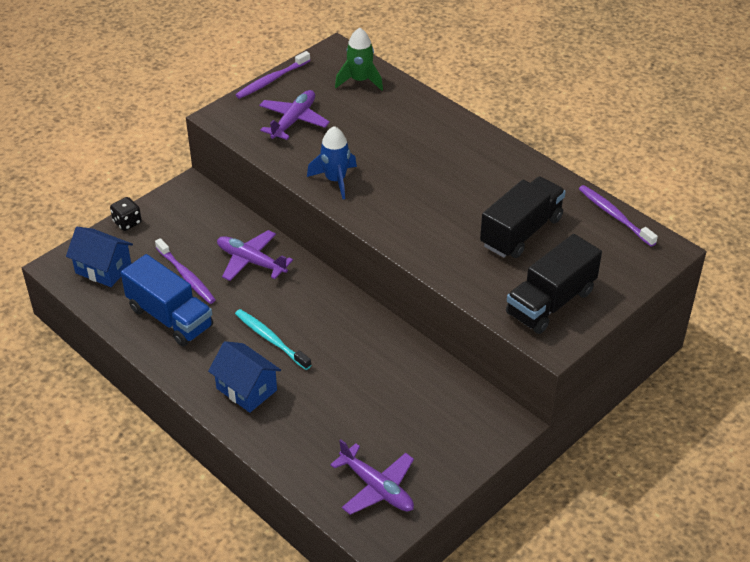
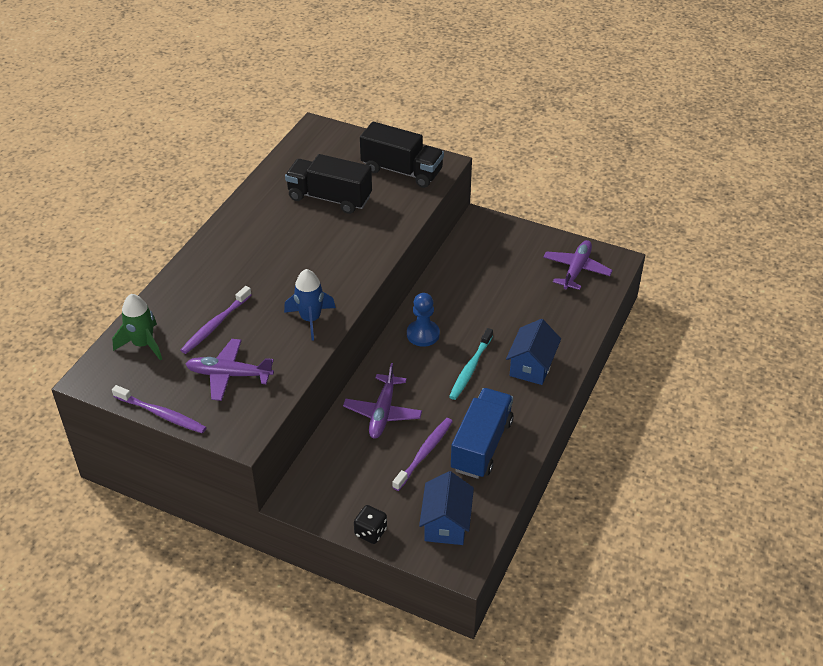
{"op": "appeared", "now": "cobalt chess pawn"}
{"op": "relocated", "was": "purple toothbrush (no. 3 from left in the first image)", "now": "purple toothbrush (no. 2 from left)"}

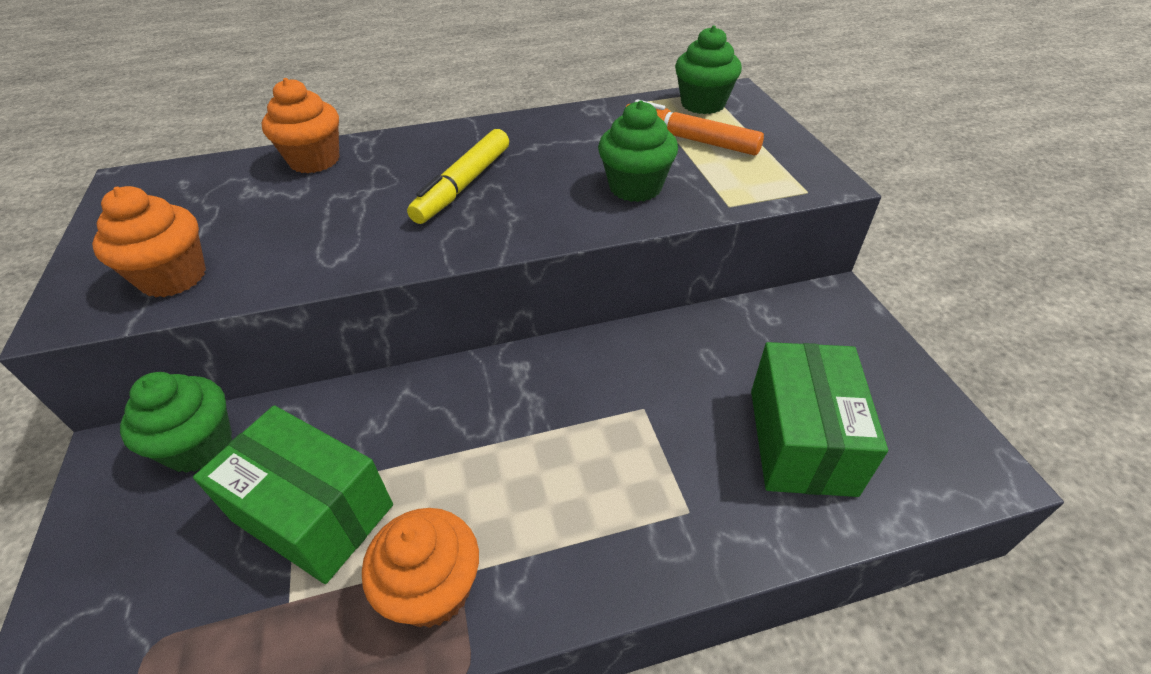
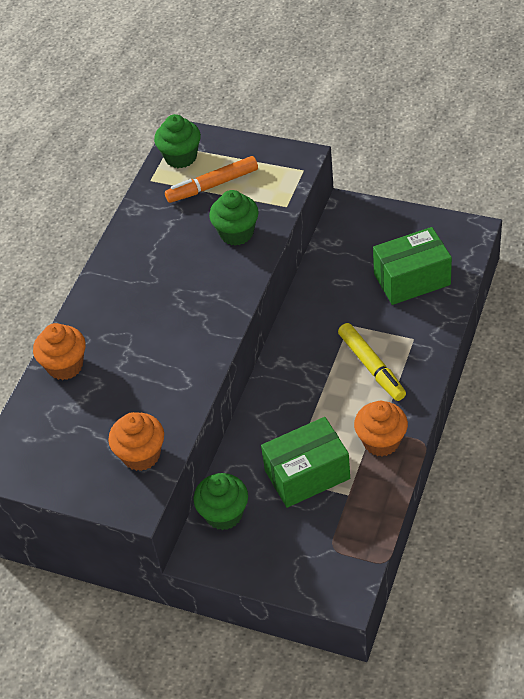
{"op": "relocated", "was": "golden marker"}
{"op": "spun", "was": "emerald package (no. 2 from left)", "clockwise": -60}

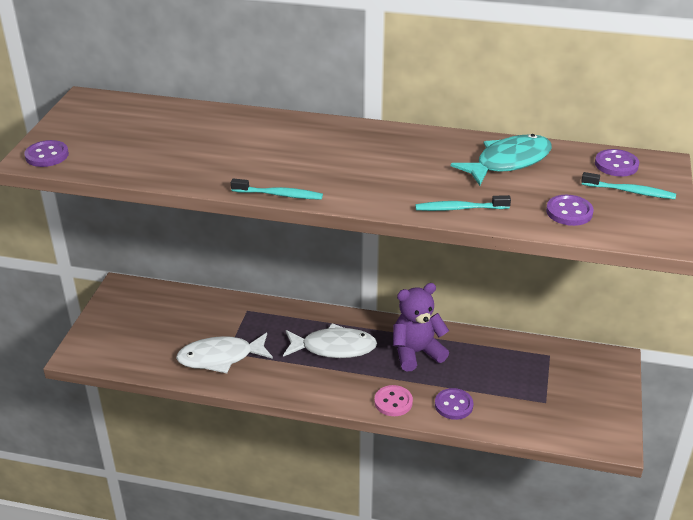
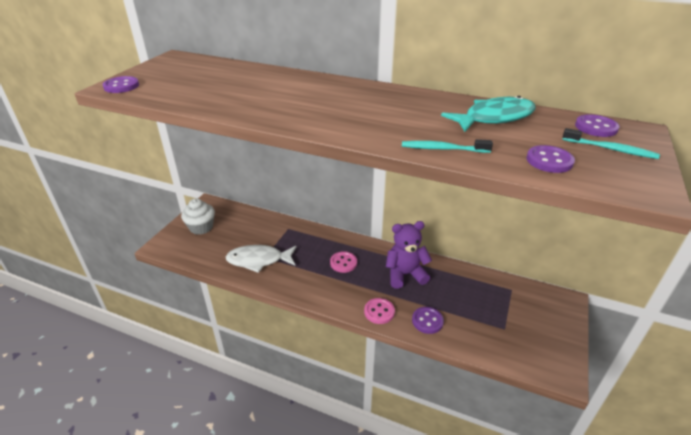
{"op": "missing", "was": "aqua toothbrush (no. 1 from left)"}
{"op": "appeared", "now": "snow-white muffin"}
{"op": "exchanged", "was": "snow-white fish figure (no. 2 from left)", "now": "pink shirt button (no. 1 from left)"}

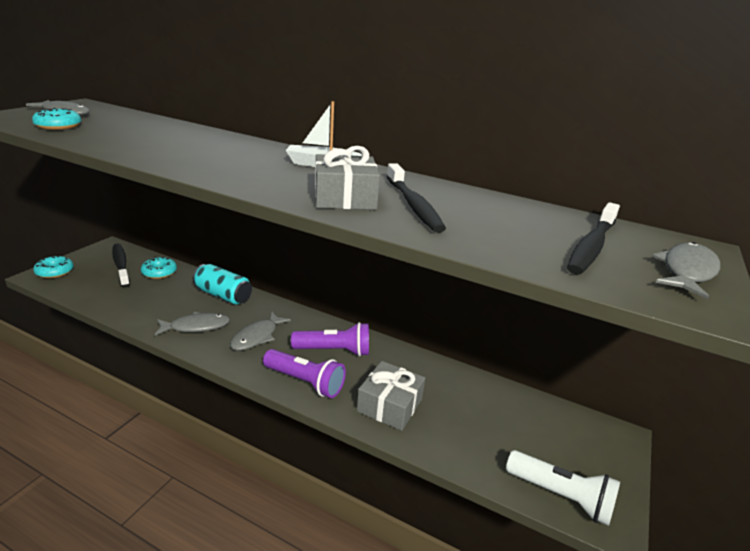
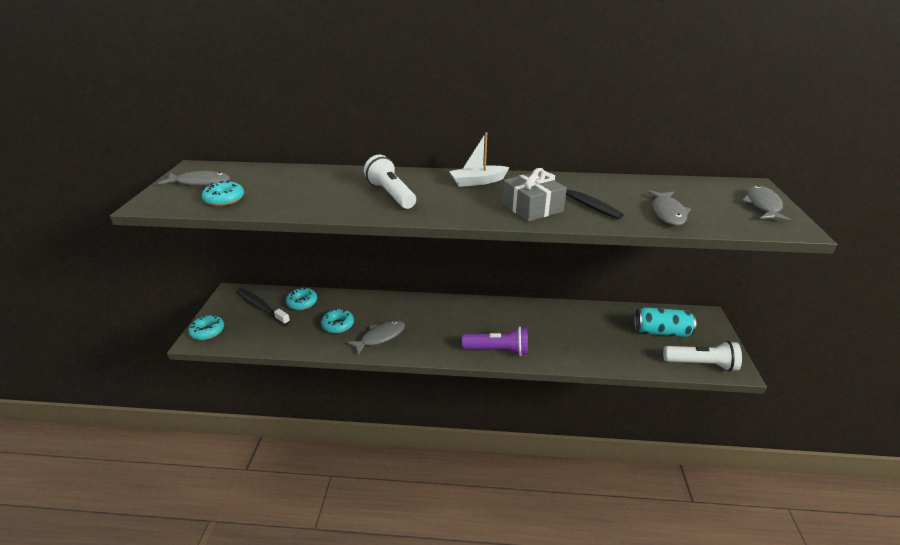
{"op": "missing", "was": "purple torch (no. 2 from left)"}
{"op": "missing", "was": "ash-grey wrapped gift (no. 2 from left)"}
{"op": "missing", "was": "jet-black toothbrush (no. 3 from left)"}
{"op": "appeared", "now": "aqua donut (no. 4 from left)"}
{"op": "appeared", "now": "snow-white torch (no. 1 from left)"}
{"op": "relocated", "was": "aqua soda can"}
{"op": "relocated", "was": "ash-grey fish figure (no. 3 from left)"}

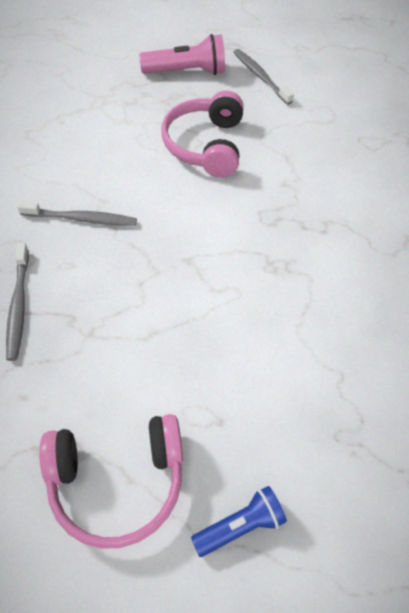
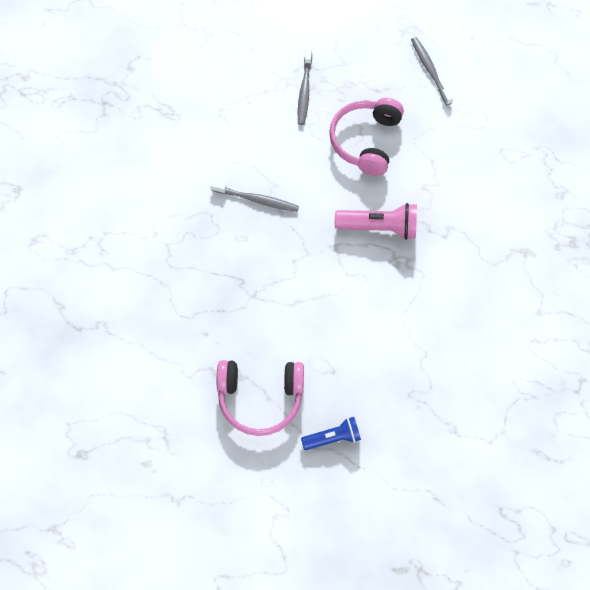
{"op": "relocated", "was": "ash-grey toothbrush (no. 1 from left in the first image)", "now": "ash-grey toothbrush (no. 2 from left)"}
{"op": "relocated", "was": "pink torch"}

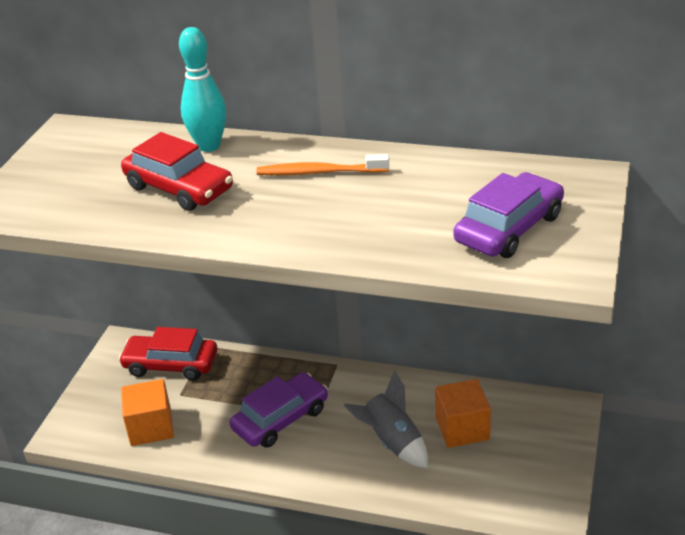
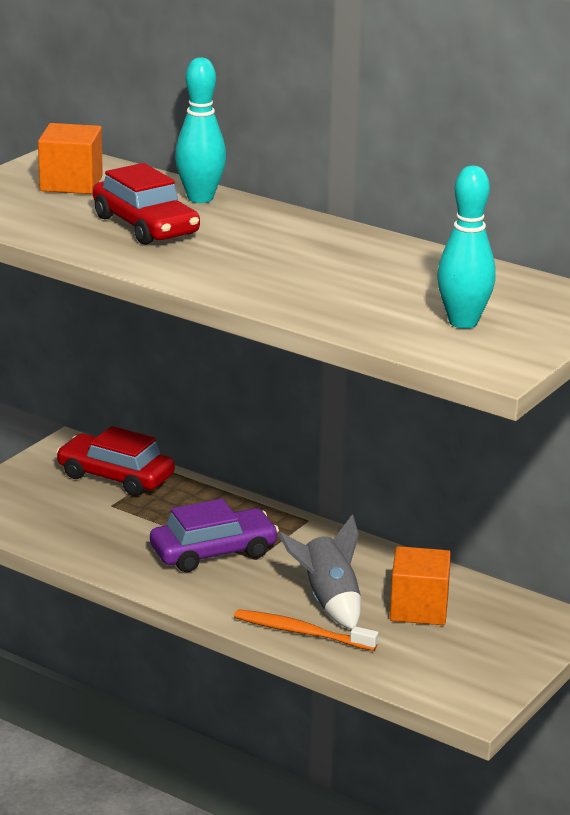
{"op": "relocated", "was": "orange solid cube (no. 1 from left)"}
{"op": "relocated", "was": "orange toothbrush"}
{"op": "exchanged", "was": "purple car (no. 2 from left)", "now": "aqua skittle (no. 2 from left)"}

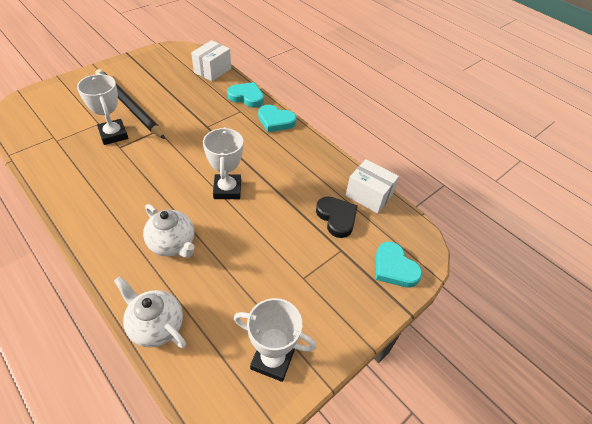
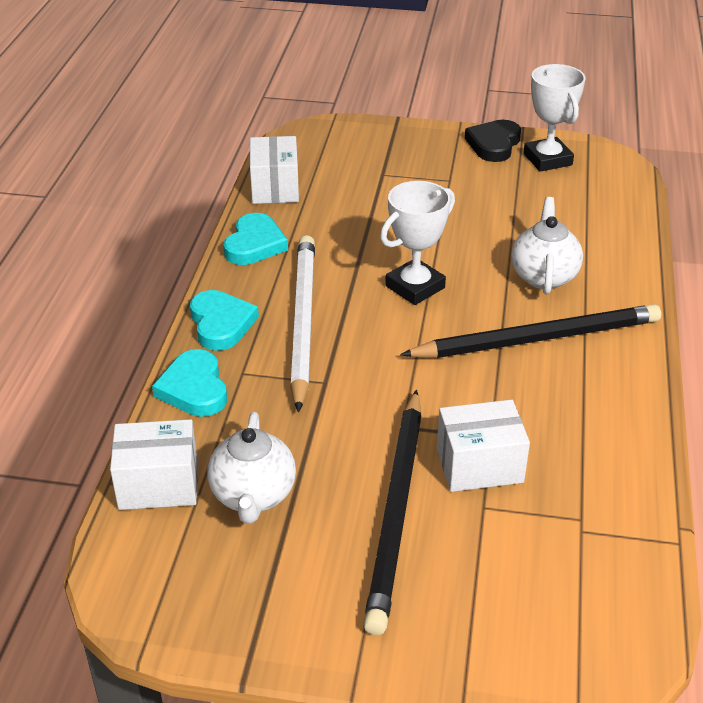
{"op": "appeared", "now": "snow-white lead pencil"}
{"op": "appeared", "now": "jet-black lead pencil (no. 2 from left)"}
{"op": "relocated", "was": "snow-white tea pot (no. 1 from left)"}
{"op": "relocated", "was": "jet-black love heart"}
{"op": "relocated", "was": "aqua love heart (no. 3 from left)"}
{"op": "exchanged", "was": "snow-white prize cup (no. 1 from left)", "now": "snow-white package (no. 3 from left)"}

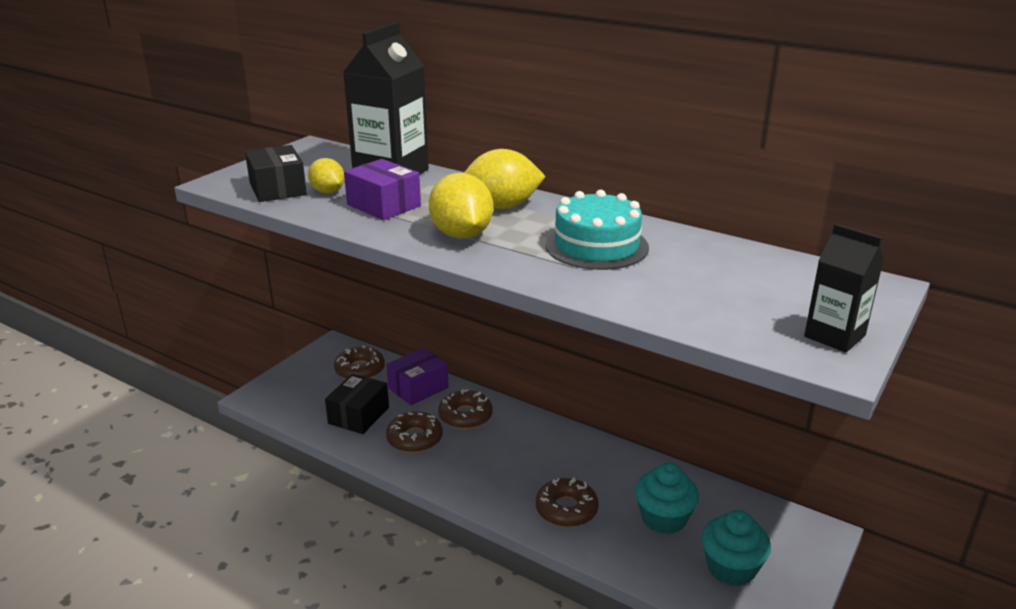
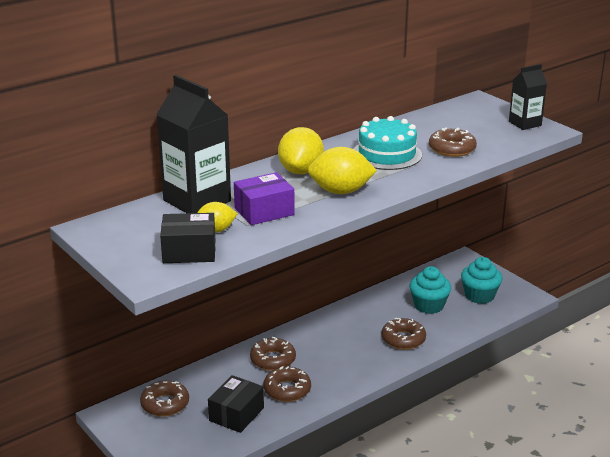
{"op": "missing", "was": "purple package (no. 2 from left)"}
{"op": "appeared", "now": "dark brown donut (no. 5 from left)"}
{"op": "spun", "was": "jet-black package (no. 2 from left)", "clockwise": 75}

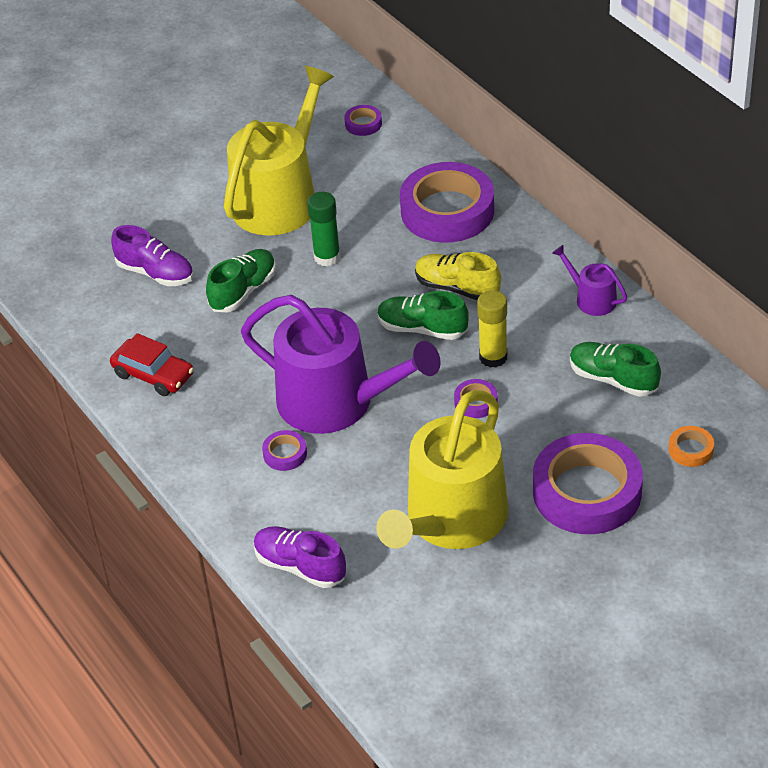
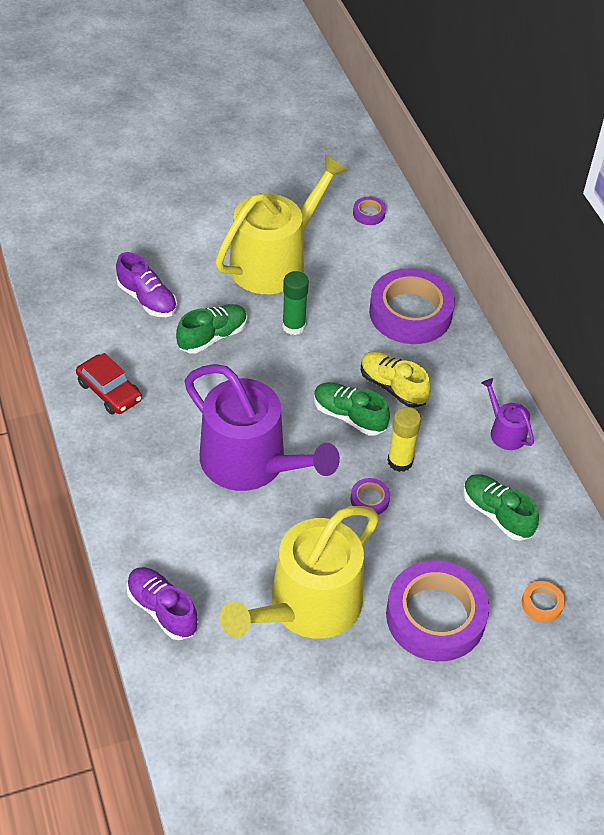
{"op": "missing", "was": "purple sticky tape (no. 1 from left)"}

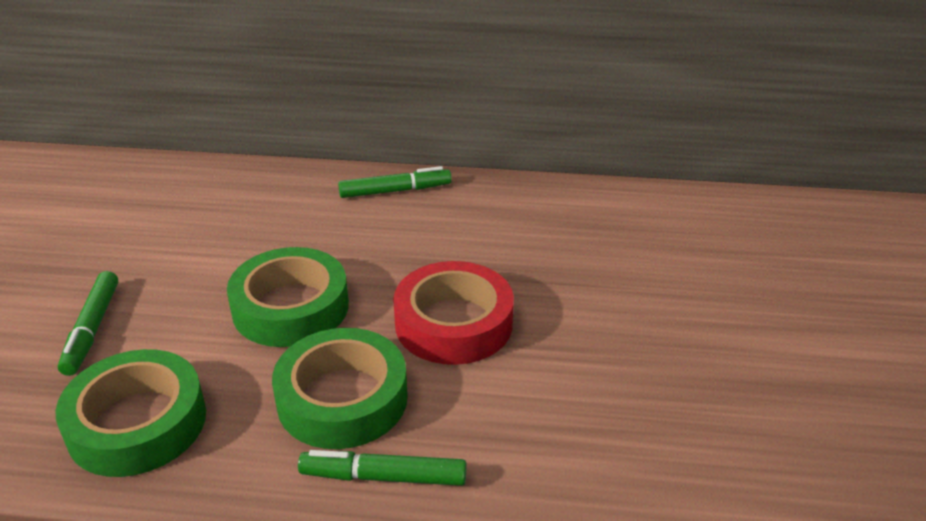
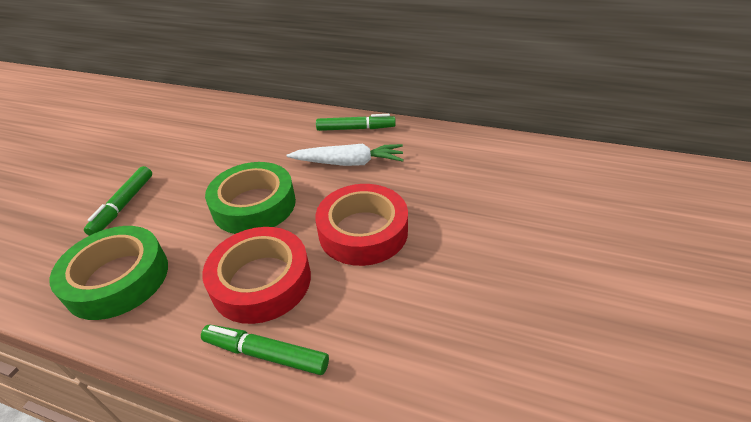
{"op": "appeared", "now": "snow-white carrot"}
{"op": "colour", "was": "emerald sticky tape (no. 3 from left)", "now": "crimson sticky tape (no. 1 from left)"}

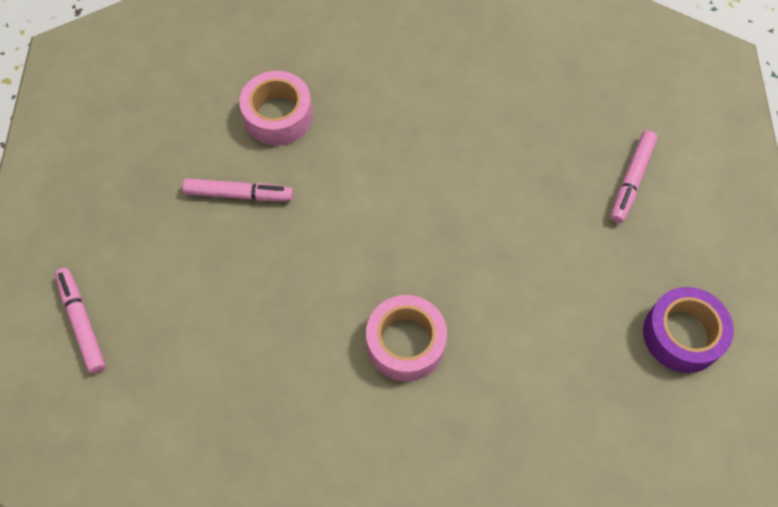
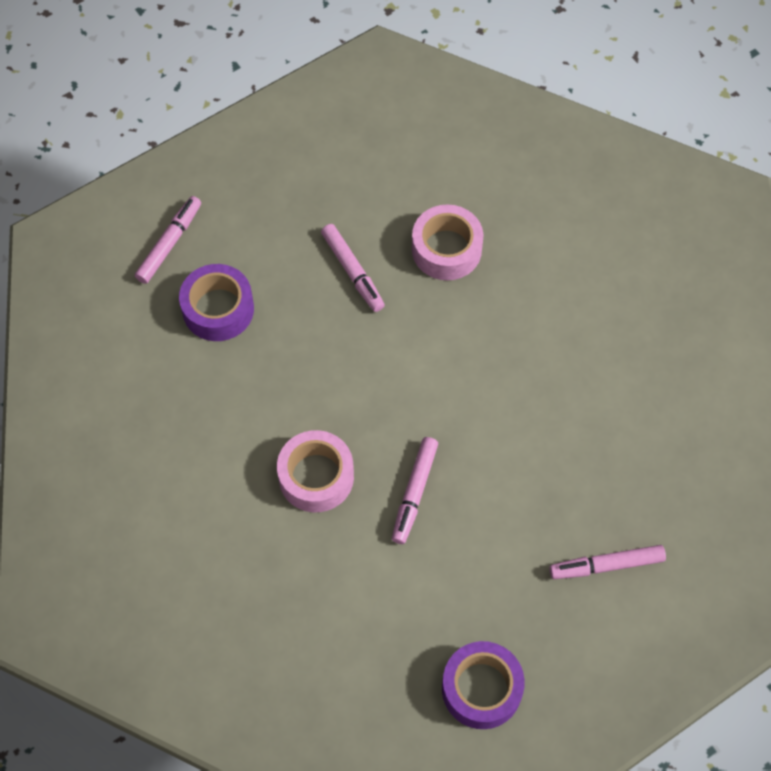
{"op": "appeared", "now": "purple sticky tape (no. 1 from left)"}
{"op": "appeared", "now": "pink marker (no. 3 from left)"}

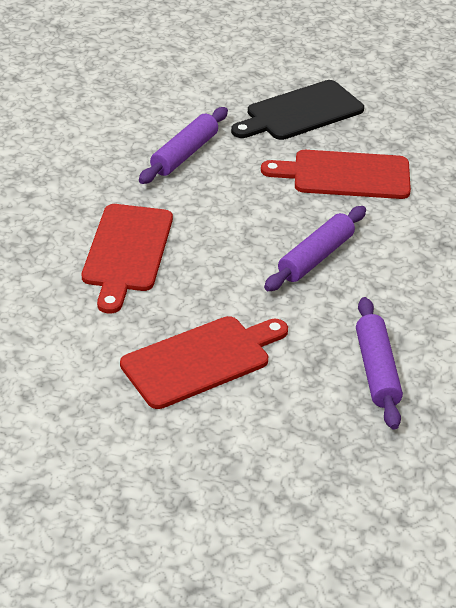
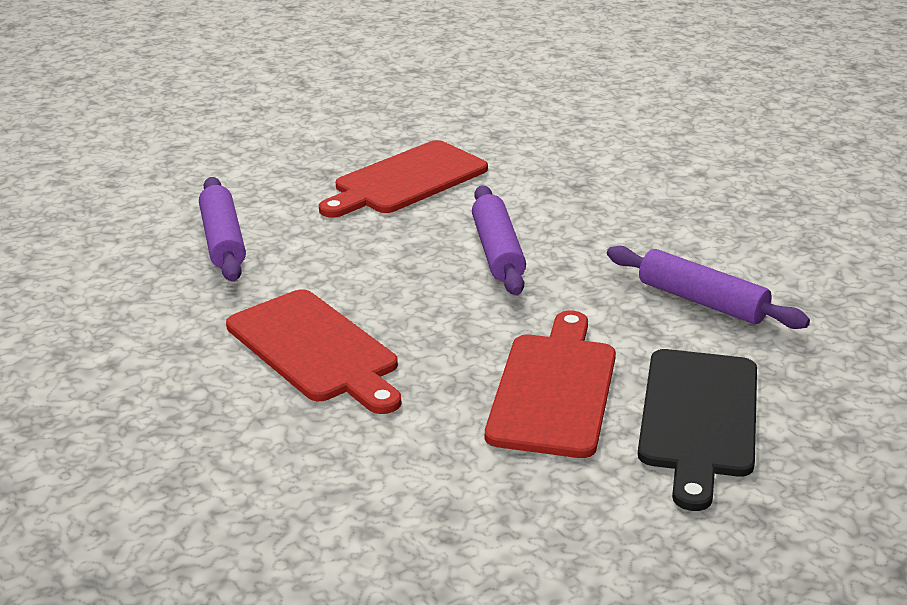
{"op": "relocated", "was": "jet-black cutting board"}

